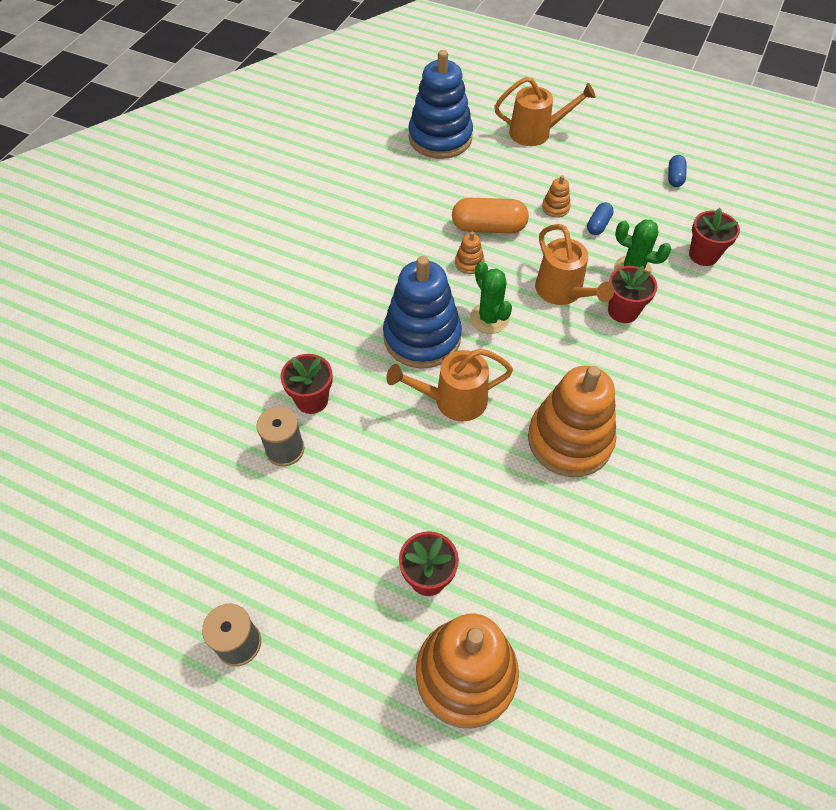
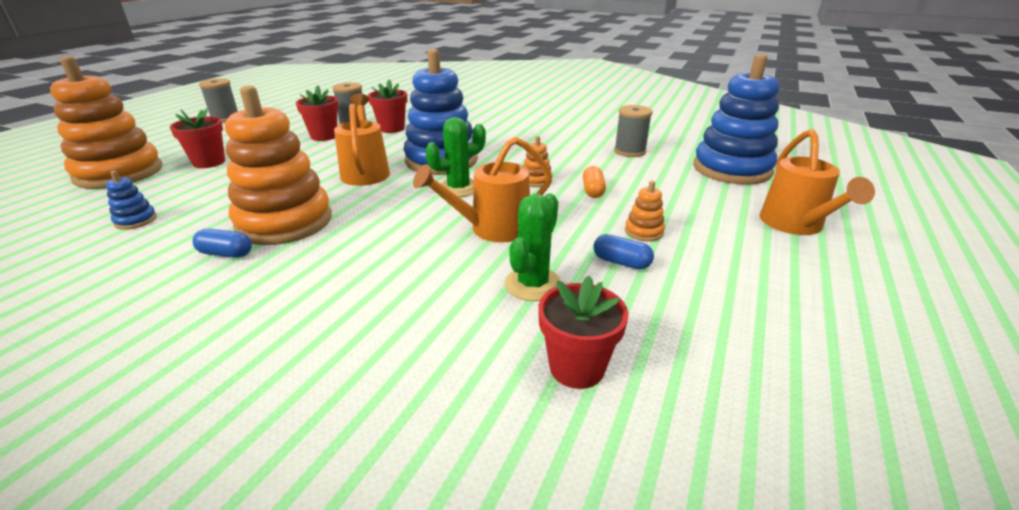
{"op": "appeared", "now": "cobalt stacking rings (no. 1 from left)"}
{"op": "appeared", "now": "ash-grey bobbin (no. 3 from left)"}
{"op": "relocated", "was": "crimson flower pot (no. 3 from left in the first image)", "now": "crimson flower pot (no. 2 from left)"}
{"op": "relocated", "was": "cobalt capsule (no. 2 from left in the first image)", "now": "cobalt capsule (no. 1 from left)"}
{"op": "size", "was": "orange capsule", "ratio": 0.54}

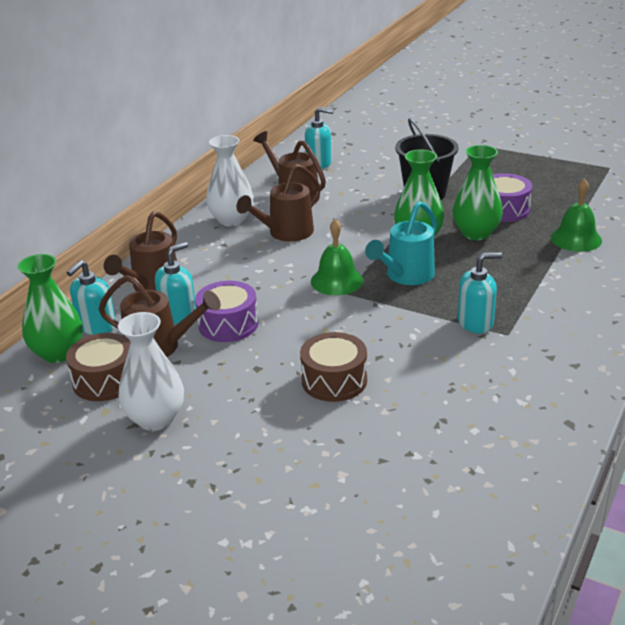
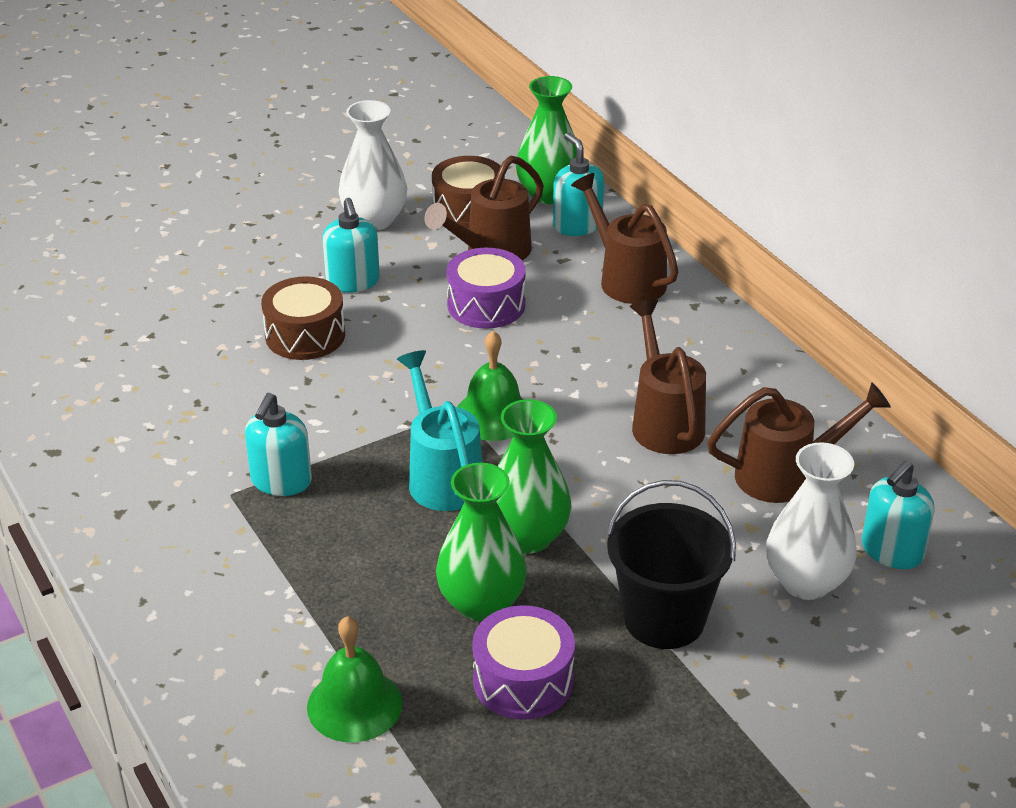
{"op": "relocated", "was": "aqua soap dispenser (no. 2 from left)"}
{"op": "relocated", "was": "snow-white tall vase (no. 2 from left)"}

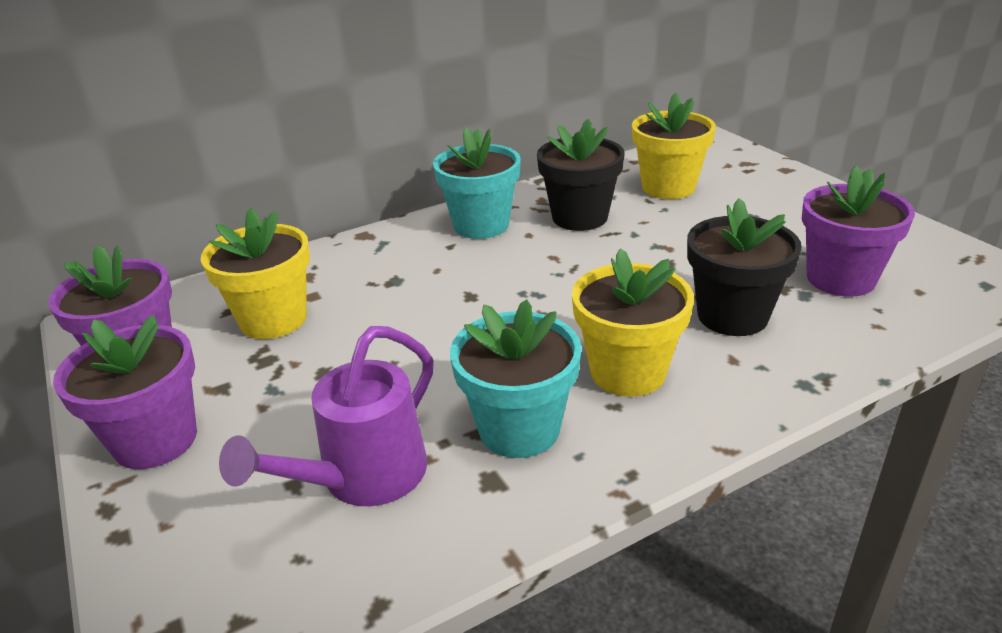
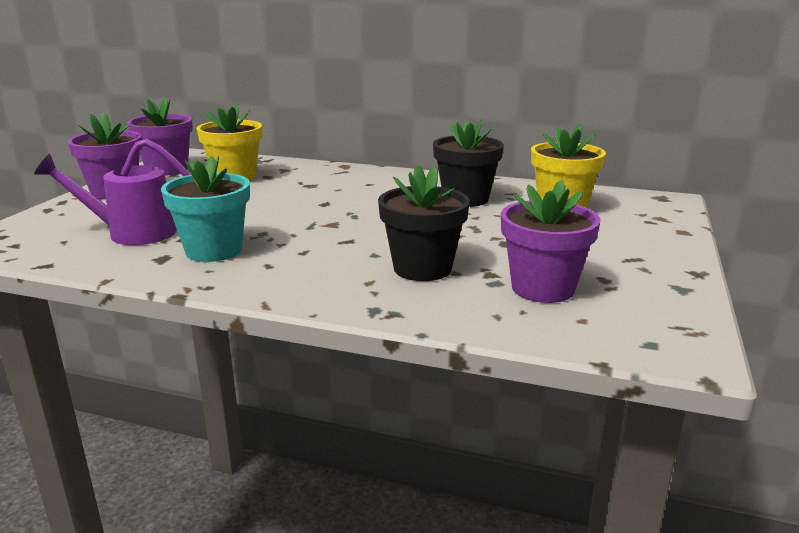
{"op": "missing", "was": "aqua flower pot (no. 1 from left)"}
{"op": "missing", "was": "golden flower pot (no. 2 from left)"}

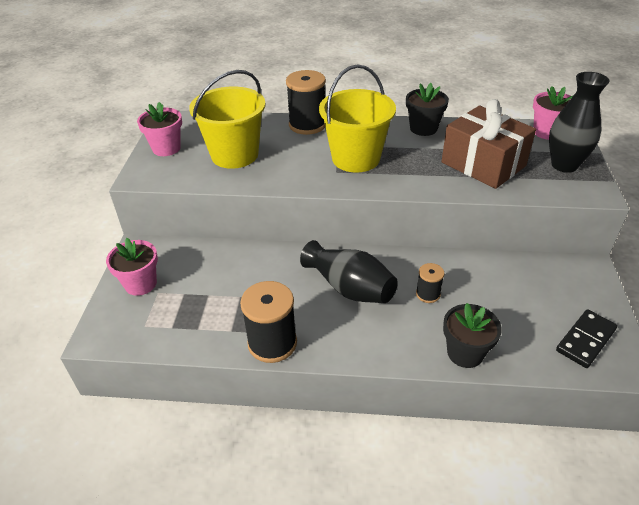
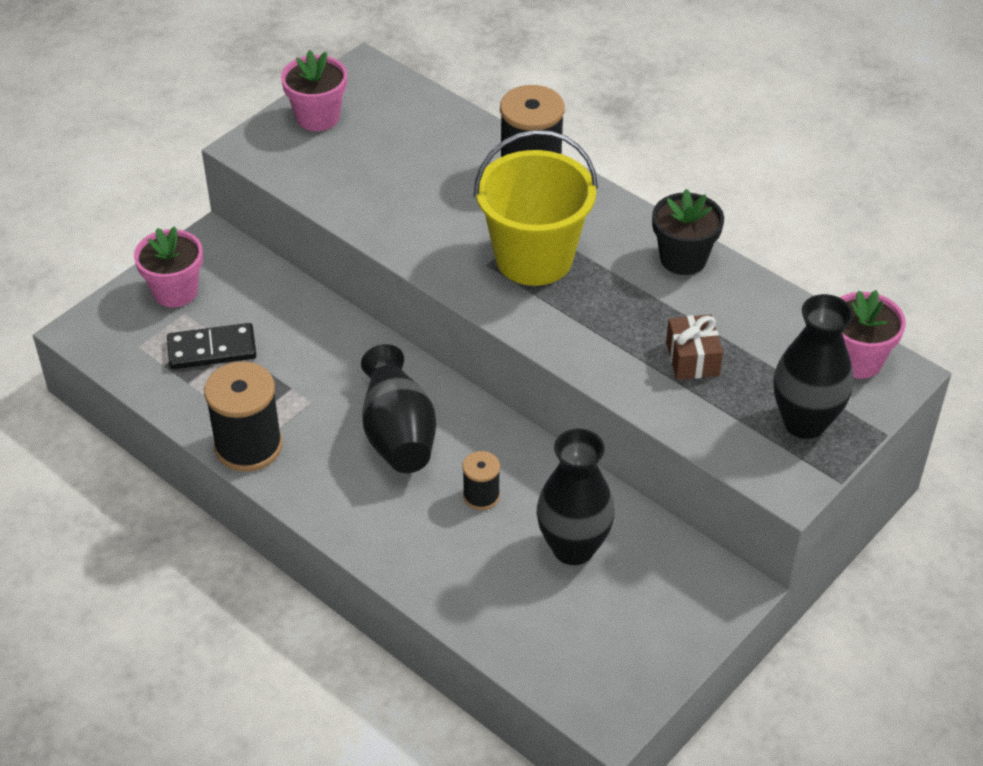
{"op": "missing", "was": "golden pail (no. 1 from left)"}
{"op": "missing", "was": "jet-black flower pot (no. 2 from left)"}
{"op": "appeared", "now": "jet-black tall vase (no. 2 from left)"}
{"op": "relocated", "was": "jet-black domino"}
{"op": "size", "was": "dark brown wrapped gift", "ratio": 0.49}

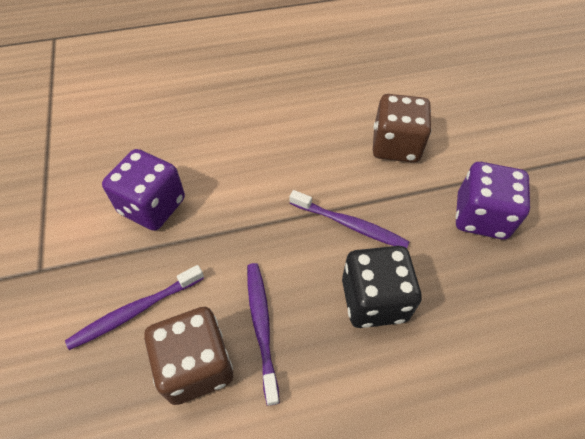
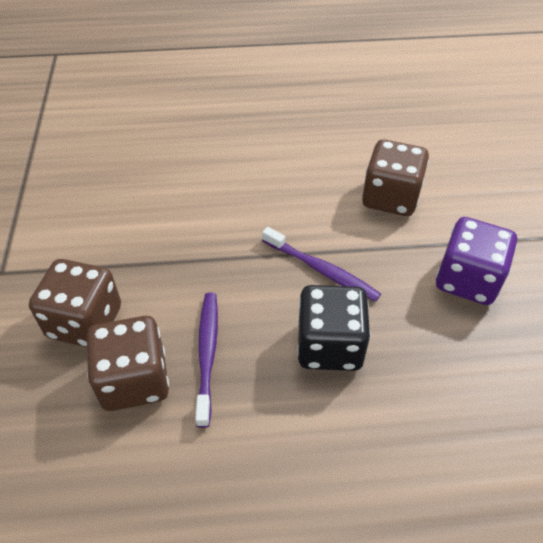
{"op": "missing", "was": "purple dice (no. 1 from left)"}
{"op": "exchanged", "was": "purple toothbrush (no. 1 from left)", "now": "dark brown dice (no. 1 from left)"}

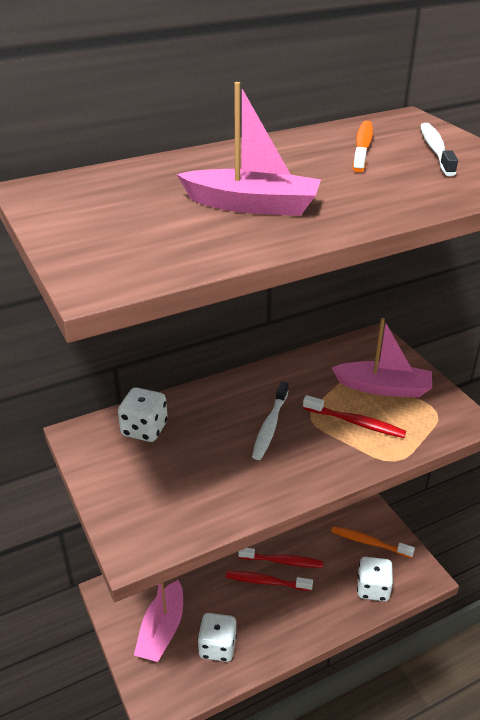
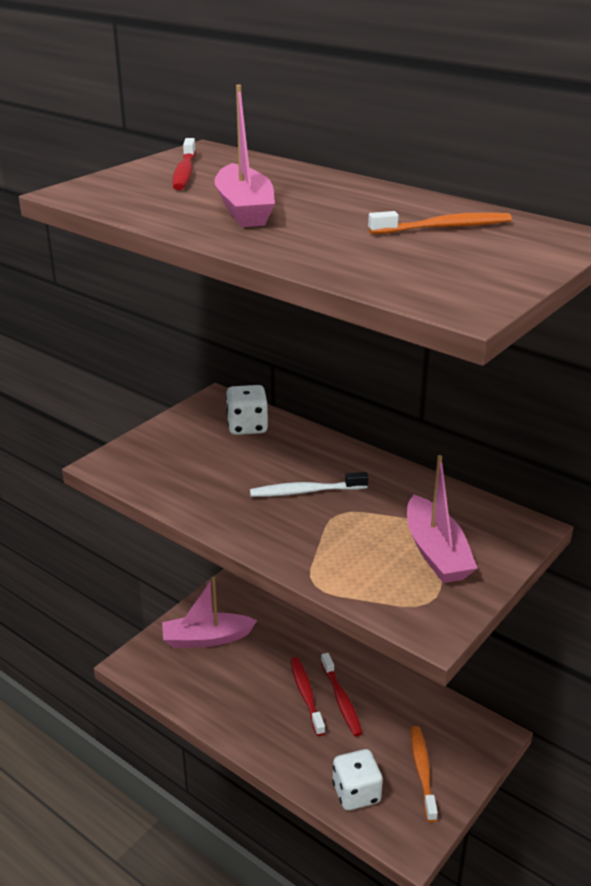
{"op": "missing", "was": "snow-white dice (no. 2 from left)"}
{"op": "missing", "was": "snow-white toothbrush (no. 2 from left)"}
{"op": "relocated", "was": "crimson toothbrush (no. 3 from left in the first image)", "now": "crimson toothbrush (no. 1 from left)"}

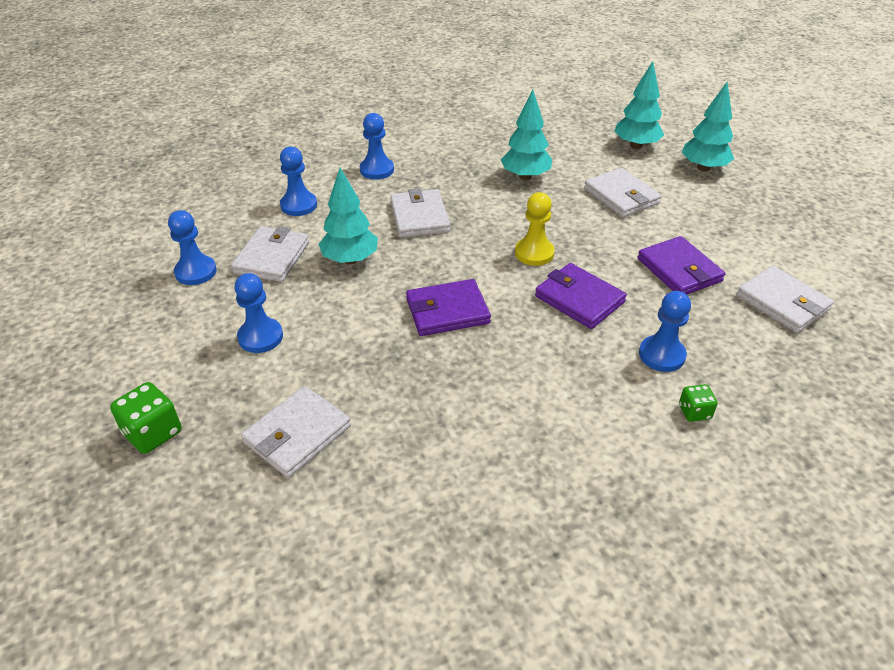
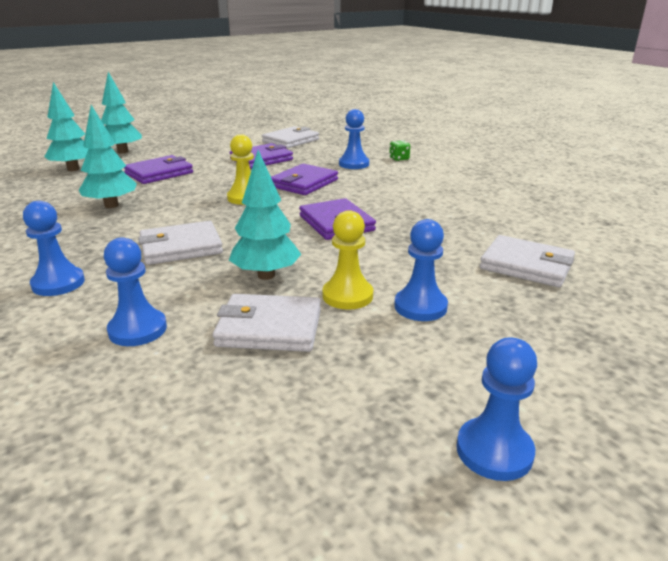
{"op": "missing", "was": "emerald dice (no. 1 from left)"}
{"op": "appeared", "now": "golden chess pawn (no. 2 from left)"}
{"op": "relocated", "was": "cobalt chess pawn (no. 1 from left in the first image)", "now": "cobalt chess pawn (no. 5 from left)"}
{"op": "colour", "was": "snow-white billfold (no. 4 from left)", "now": "purple billfold (no. 1 from left)"}

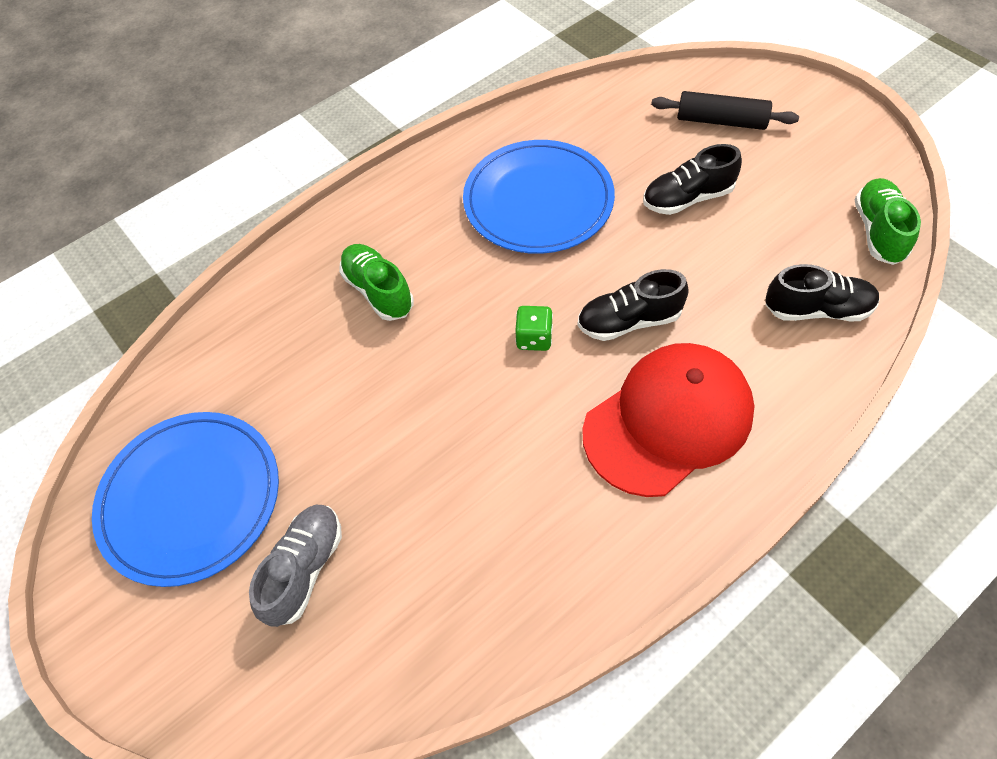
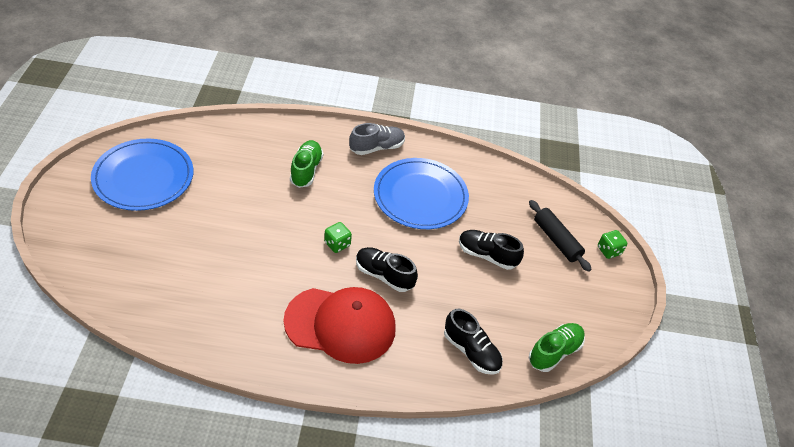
{"op": "appeared", "now": "emerald dice (no. 2 from left)"}
{"op": "relocated", "was": "ash-grey shoe"}

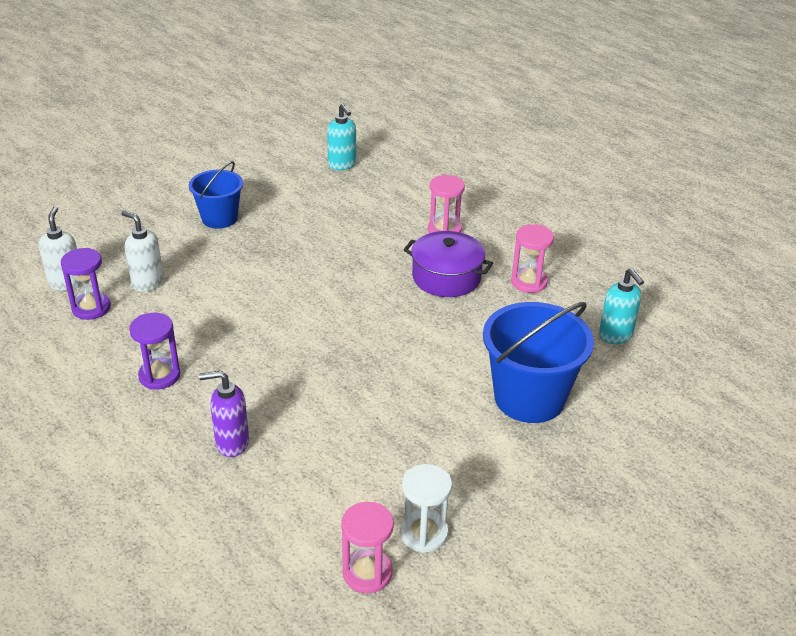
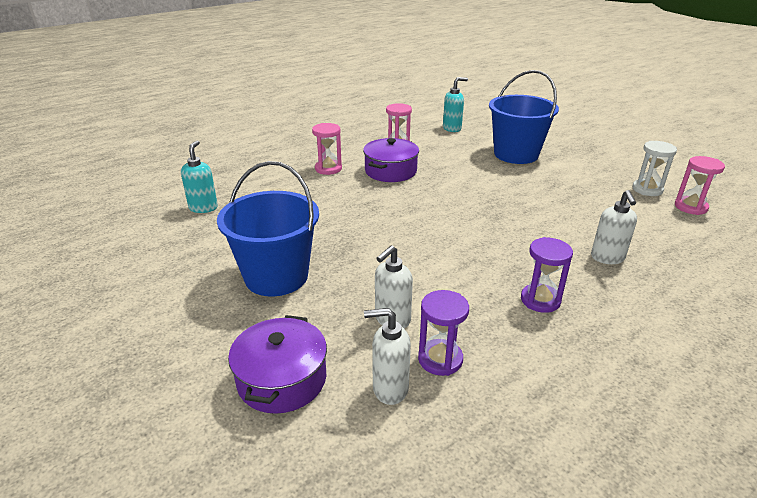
{"op": "appeared", "now": "purple pot (no. 1 from left)"}
{"op": "colour", "was": "purple soap dispenser", "now": "snow-white soap dispenser (no. 3 from left)"}
{"op": "spun", "was": "aqua soap dispenser (no. 1 from left)", "clockwise": -60}
{"op": "size", "was": "cobalt pail (no. 1 from left)", "ratio": 1.61}

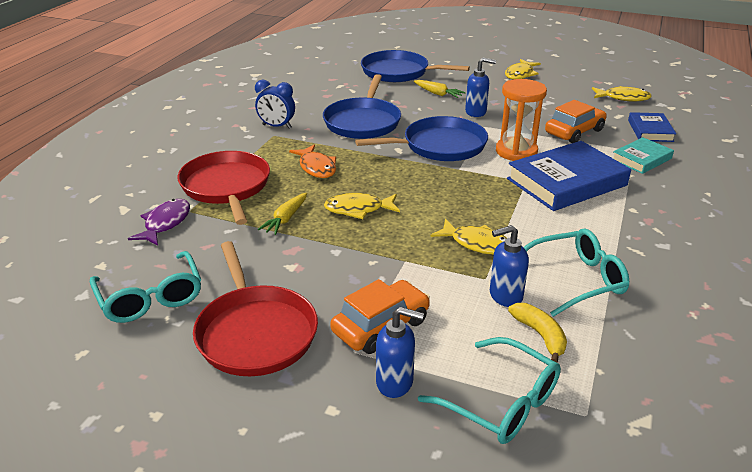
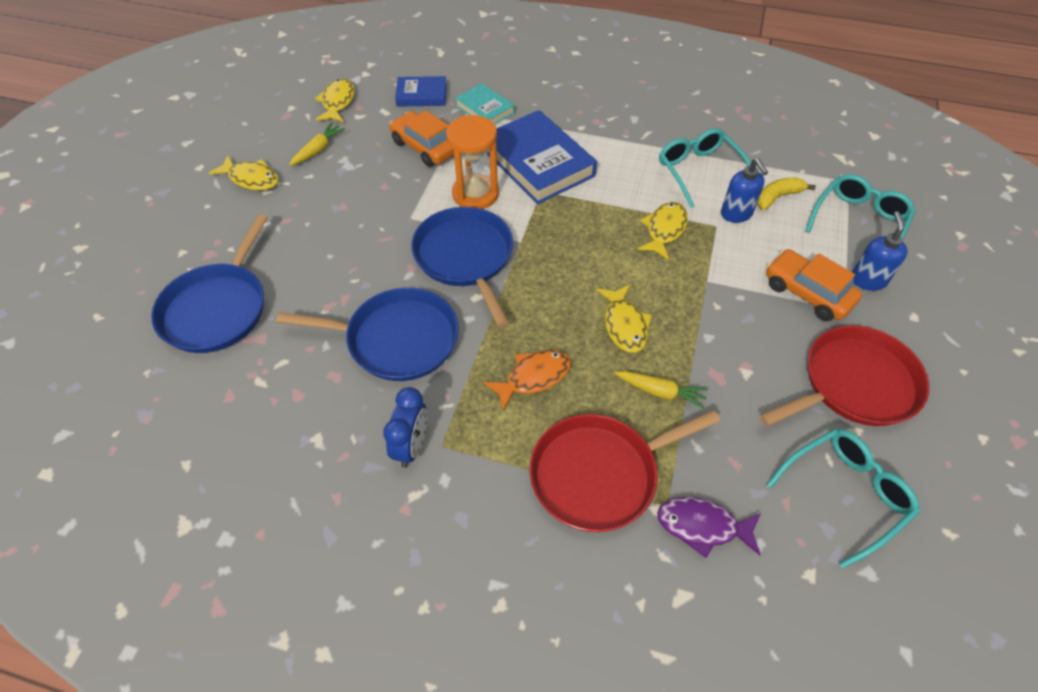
{"op": "missing", "was": "cobalt soap dispenser (no. 2 from left)"}
{"op": "relocated", "was": "golden carrot (no. 2 from left in the first image)", "now": "golden carrot (no. 1 from left)"}

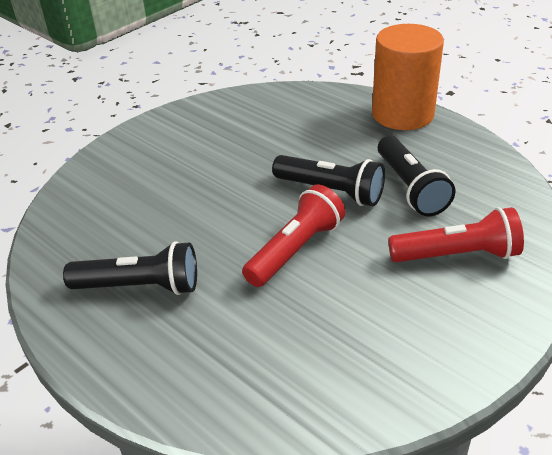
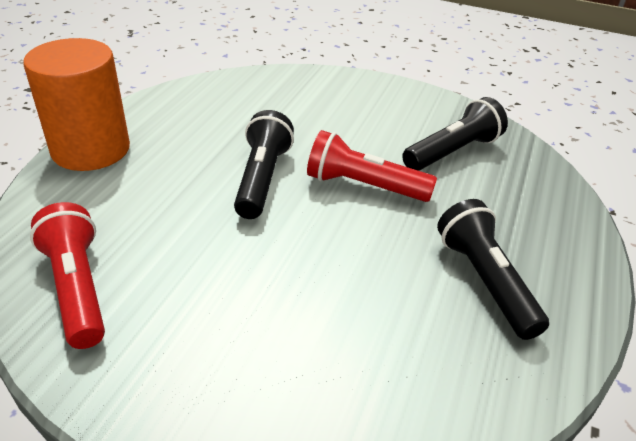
{"op": "relocated", "was": "jet-black torch (no. 3 from left in the first image)", "now": "jet-black torch (no. 2 from left)"}
{"op": "relocated", "was": "crimson torch (no. 2 from left in the first image)", "now": "crimson torch (no. 1 from left)"}

